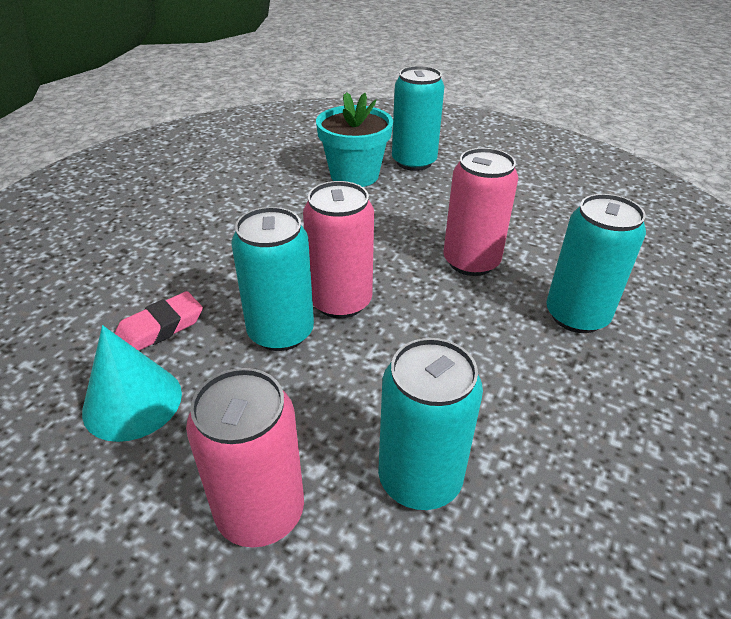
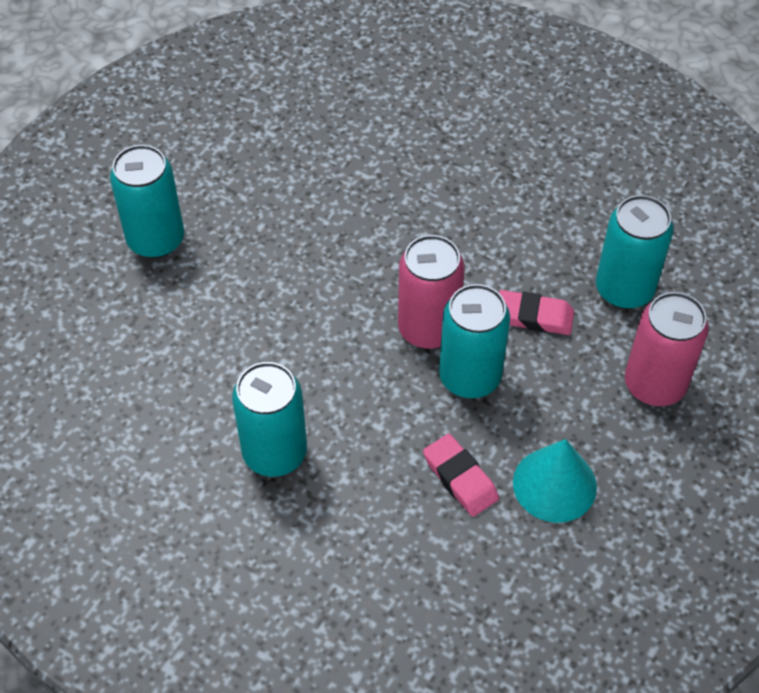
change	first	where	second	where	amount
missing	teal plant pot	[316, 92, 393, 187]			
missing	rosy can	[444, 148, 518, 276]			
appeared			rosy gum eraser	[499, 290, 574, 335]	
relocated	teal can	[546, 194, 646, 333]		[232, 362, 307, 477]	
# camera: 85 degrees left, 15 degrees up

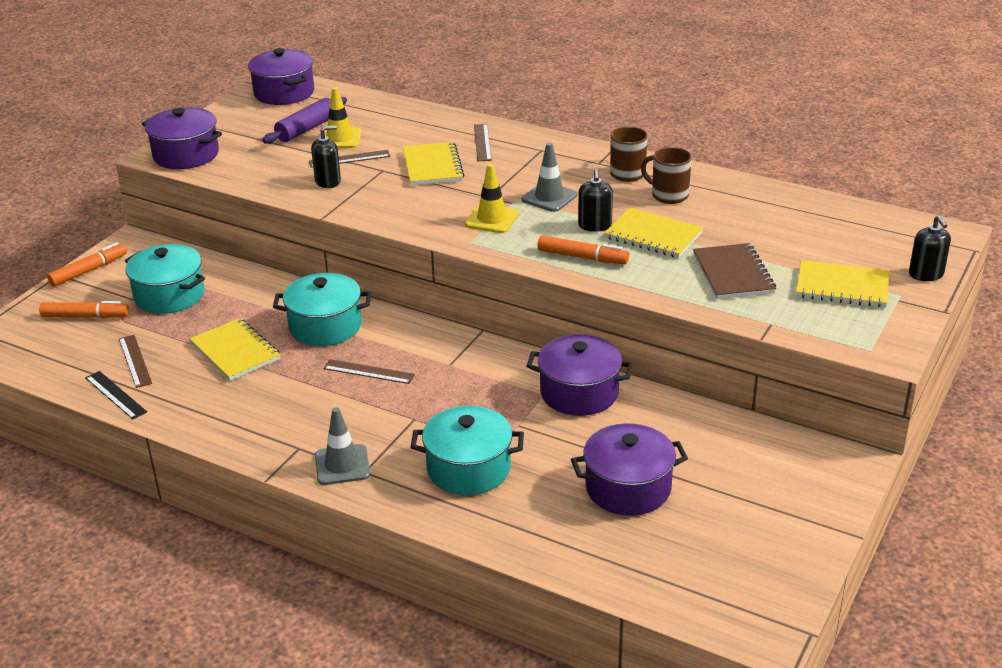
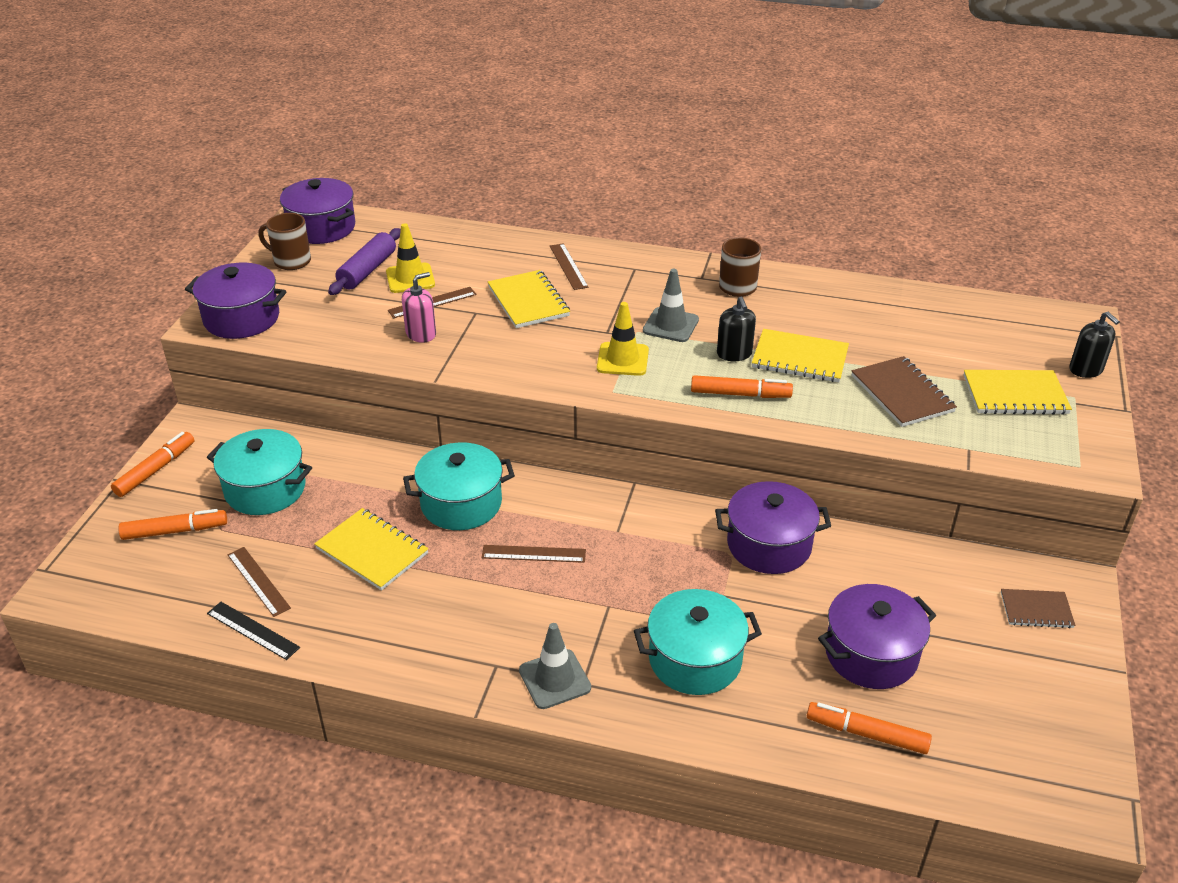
change	first	where	second	where	amount
appeared			orange marker pen	[807, 702, 932, 754]	
appeared			russet notepad	[1001, 589, 1075, 628]	
relocated	russet mug	[641, 147, 692, 204]		[259, 213, 311, 270]	
colour	jet-black pump bottle	[311, 125, 341, 188]	rosy pump bottle	[402, 272, 436, 343]	
# camera: 15 degrees left, 5 degrees up

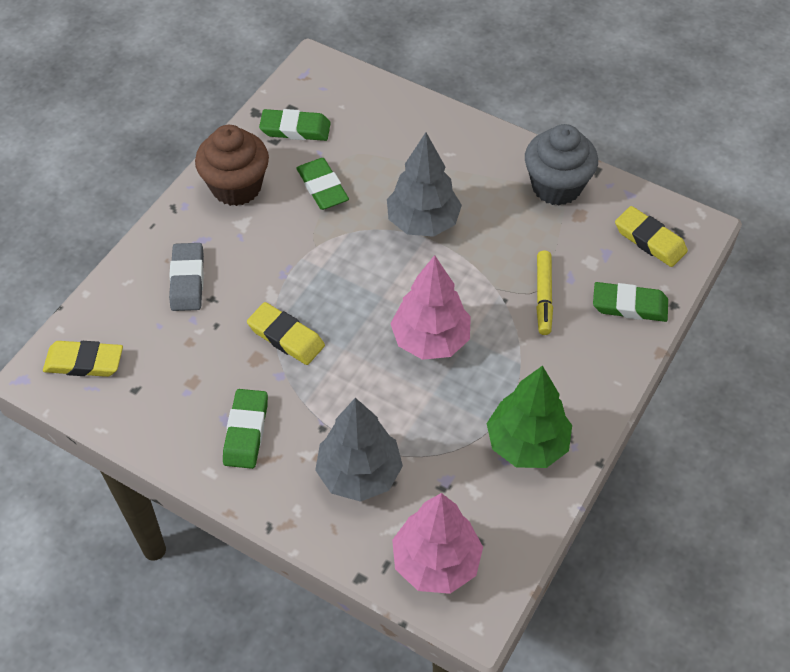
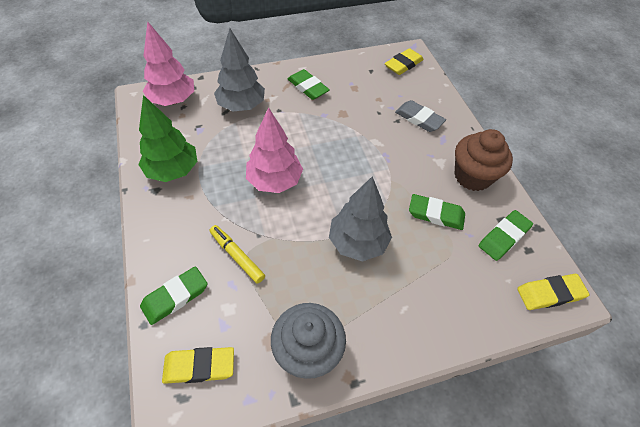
change	first	where	second	where	amount
relocated	golden gum eraser	[247, 302, 325, 365]		[517, 274, 590, 310]	
# camera: 130 degrees right, 0 degrees up

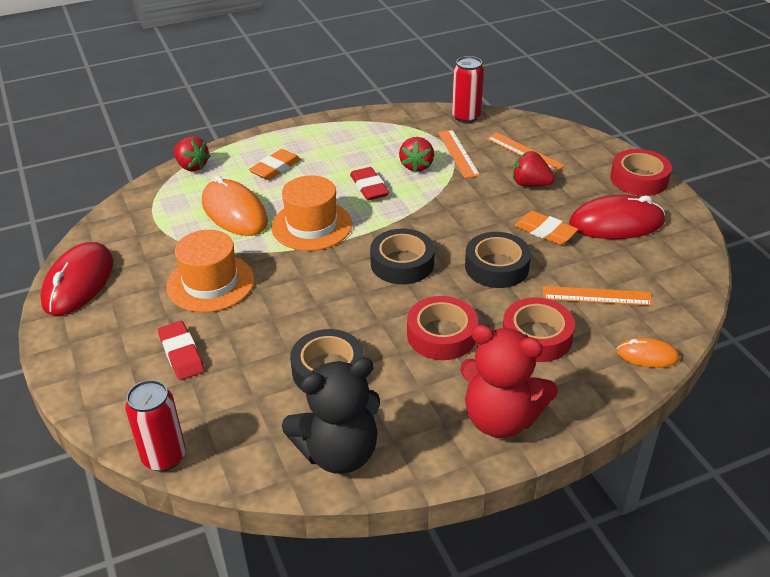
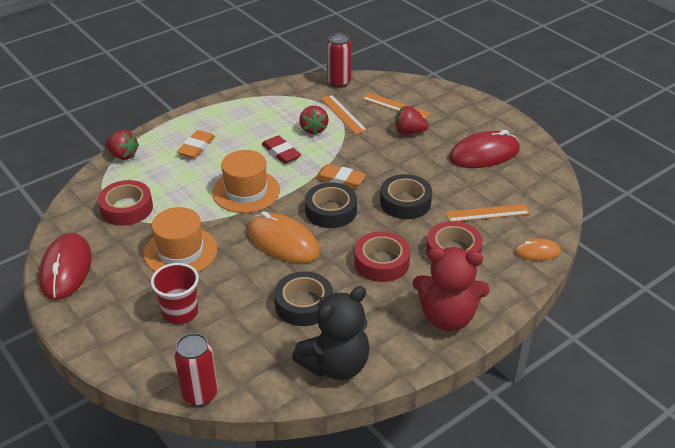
change	first	where	second	where	amount
relocated	orange computer mouse	[202, 176, 268, 236]		[247, 211, 320, 263]	
relocated	orange gum eraser	[514, 211, 578, 245]		[315, 164, 366, 189]	
relocated	crimson roll of tape	[610, 149, 672, 196]		[98, 180, 153, 226]	
exchanged	crimson gum eraser	[158, 321, 205, 380]	crimson beaker	[151, 263, 199, 324]	
# camera: 15 degrees left, 0 degrees up

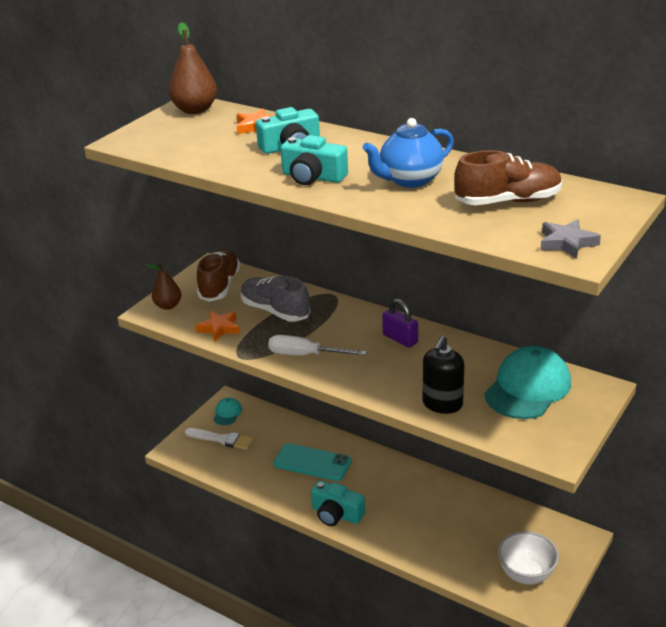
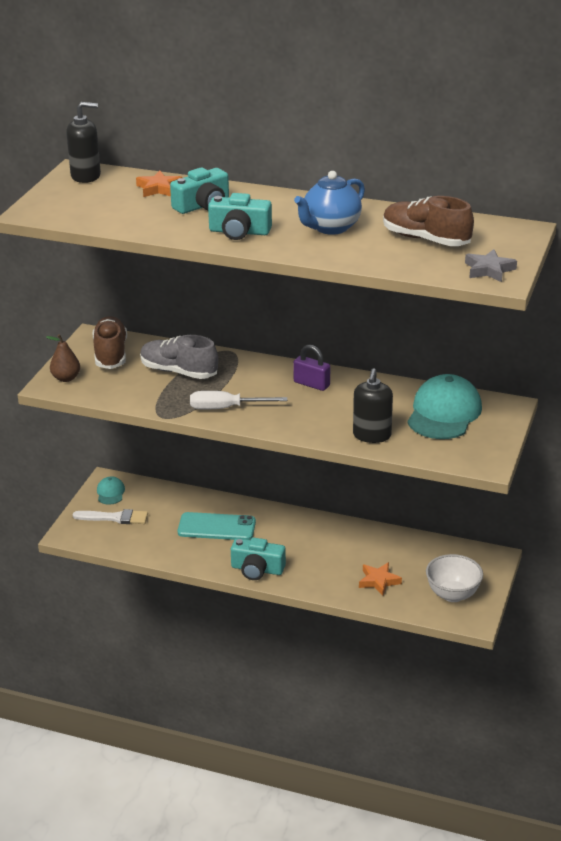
change	first	where	second	where	amount
relocated	orange star	[195, 311, 240, 342]		[359, 562, 402, 596]	
exchanged	russet pear fruit	[169, 22, 217, 114]	jet-black pump bottle	[66, 102, 101, 183]	
spun	russet shoe	[454, 150, 562, 205]		[383, 196, 474, 246]	120 degrees counterclockwise
# camera: 15 degrees left, 0 degrees up

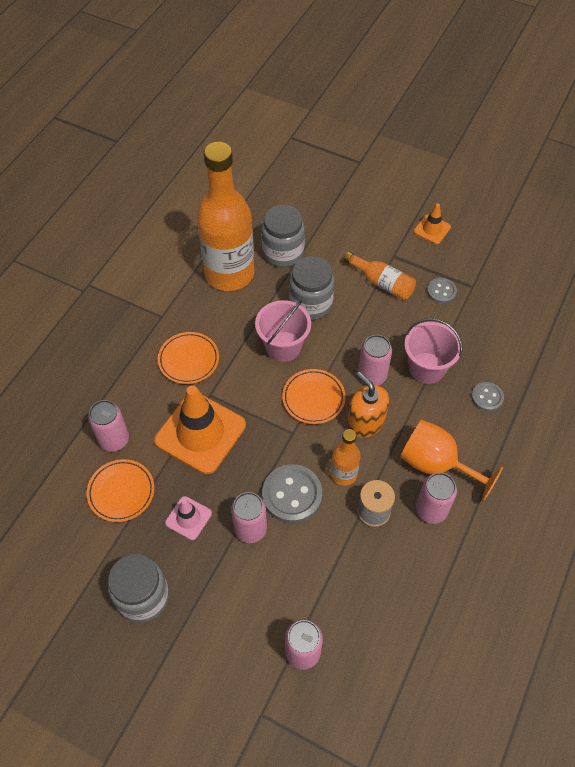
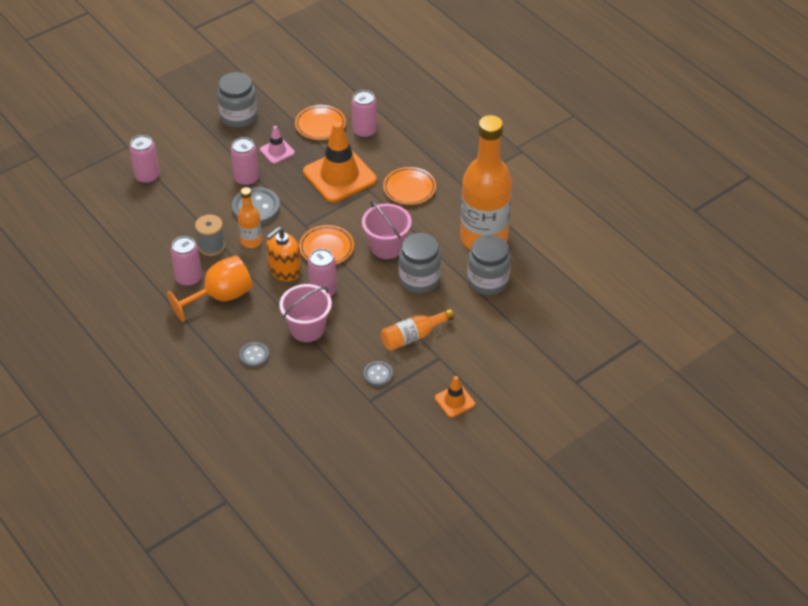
change	first	where	second	where	amount
spun	orange pump bottle	[347, 372, 389, 438]		[266, 227, 301, 282]	150 degrees clockwise
# camera: 115 degrees right, 10 degrees down

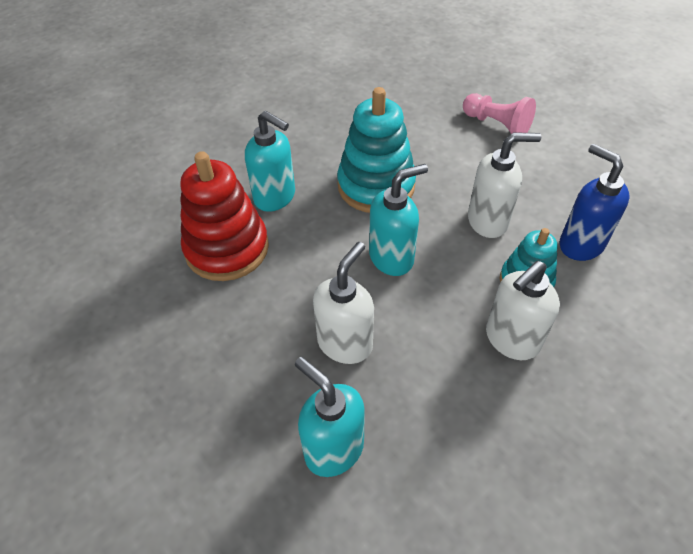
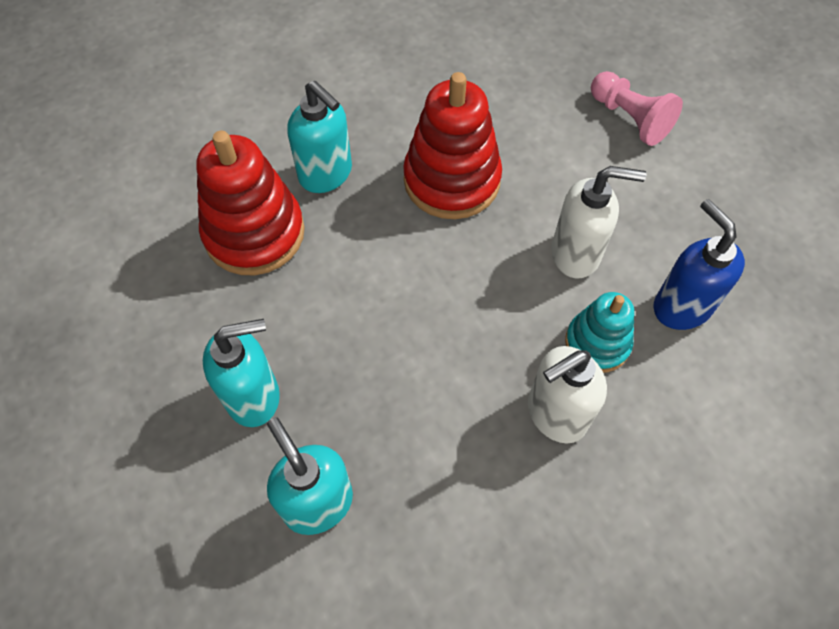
change	first	where	second	where	amount
missing	snow-white pump bottle	[313, 242, 374, 364]			
relocated	teal pump bottle	[369, 164, 428, 276]		[203, 319, 280, 427]	
colour	teal stacking rings	[337, 87, 416, 213]	crimson stacking rings	[403, 72, 502, 219]	
# camera: 10 degrees right, 10 degrees up

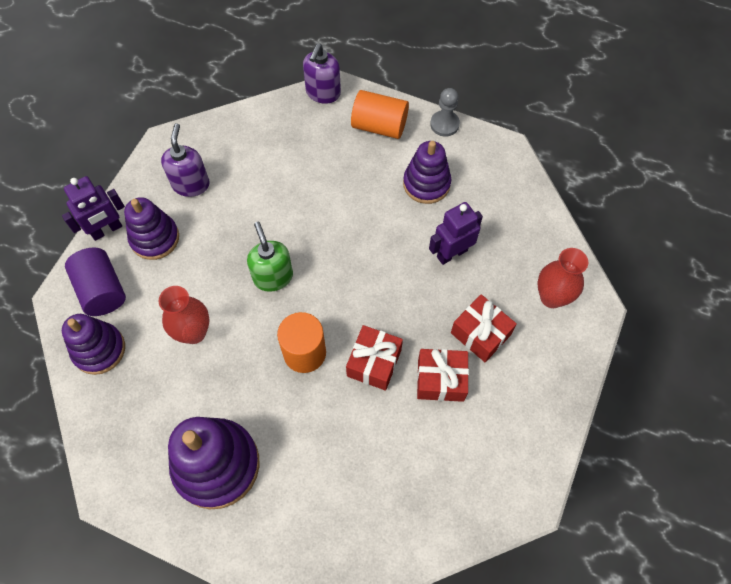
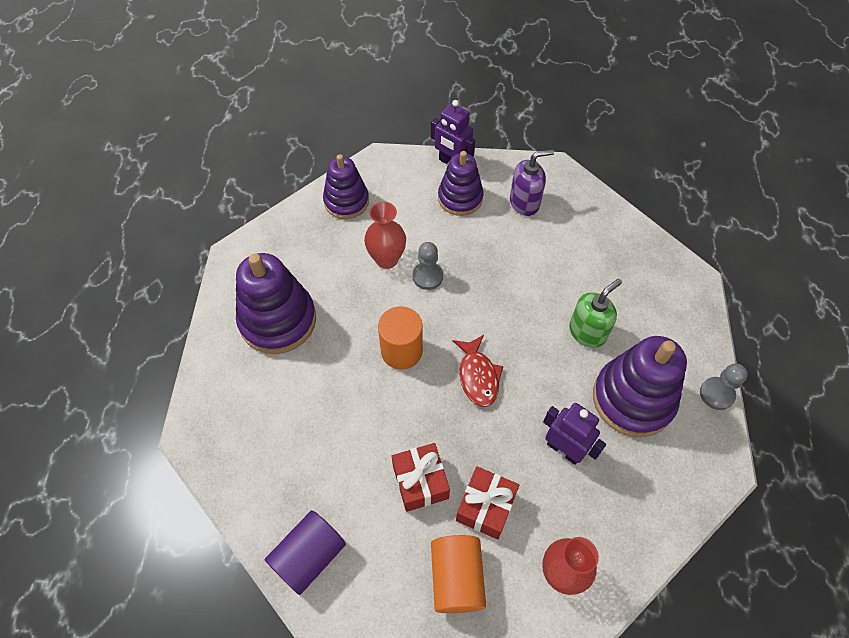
change	first	where	second	where	amount
missing	violet pump bottle	[303, 44, 341, 104]			
missing	crimson wrapped gift	[346, 325, 403, 391]			
appeared			gray chess pawn	[413, 242, 443, 290]	
appeared			crimson fish	[452, 335, 503, 407]	
relocated	violet cylinder shape	[65, 247, 126, 316]		[265, 510, 346, 595]	
relocated	leaf-green pump bottle	[247, 222, 293, 292]		[569, 279, 622, 348]	
relocated	orange cylinder shape	[351, 90, 409, 139]		[431, 535, 486, 613]	
size	violet stacking rings	[403, 141, 451, 204]		[593, 336, 687, 437]	x1.54
# camera: 70 degrees right, 5 degrees down

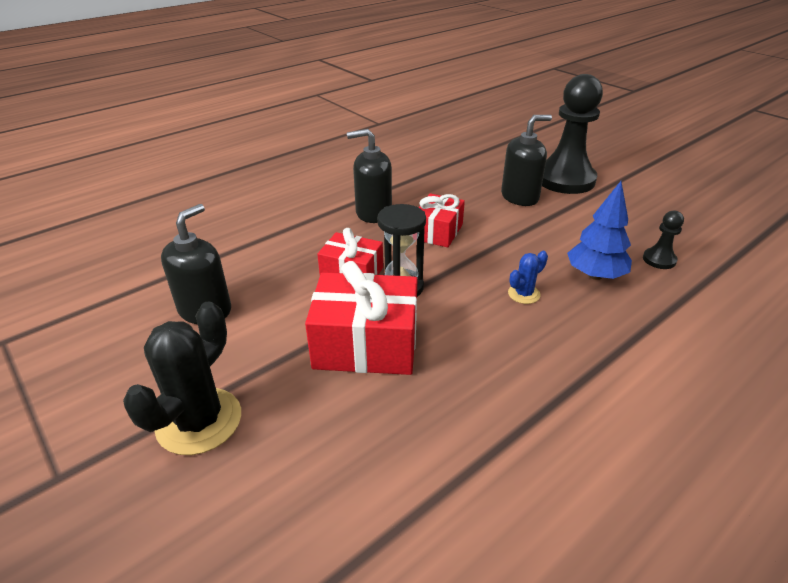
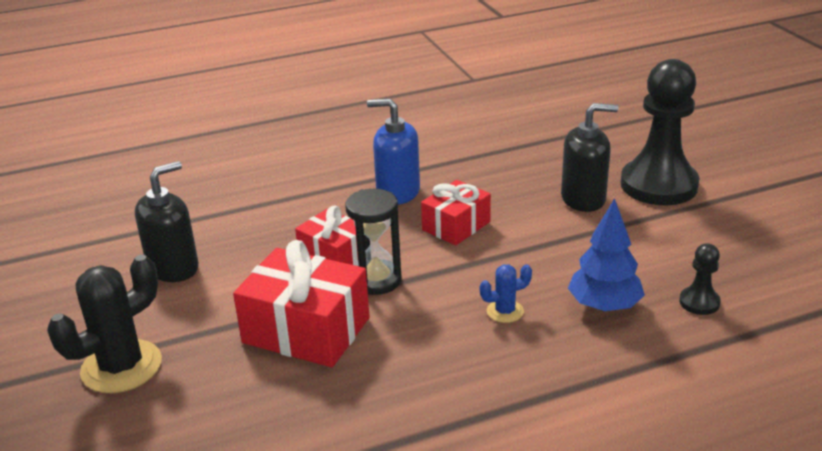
change	first	where	second	where	amount
colour	jet-black pump bottle	[347, 129, 392, 223]	royal blue pump bottle	[367, 99, 420, 205]	
# camera: 20 degrees right, 5 degrees down

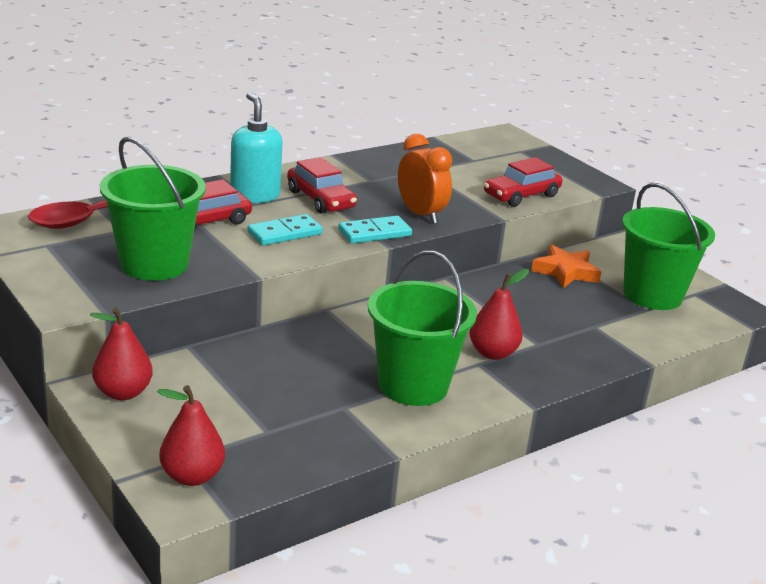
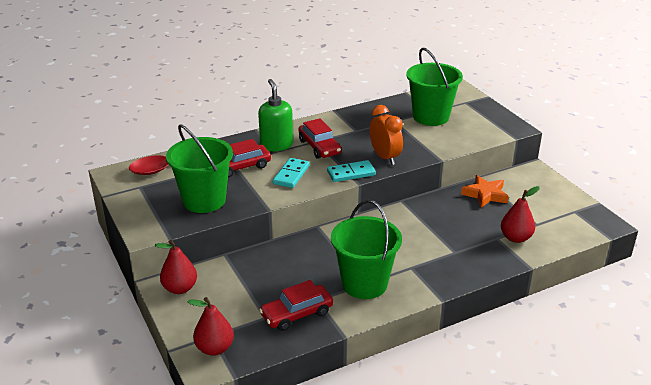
change	first	where	second	where	amount
relocated	crimson pear fruit	[469, 269, 529, 360]		[501, 186, 540, 243]	
relocated	crimson toy car	[484, 157, 563, 207]		[259, 280, 333, 331]	
relocated	leaf-green sand bucket	[622, 183, 715, 310]		[406, 48, 463, 126]	
colour	teal pump bottle	[230, 92, 283, 203]	leaf-green pump bottle	[258, 79, 293, 151]	
spun	teal domino piece	[247, 214, 323, 246]		[273, 158, 310, 188]	45 degrees counterclockwise
# camera: 10 degrees right, 5 degrees up

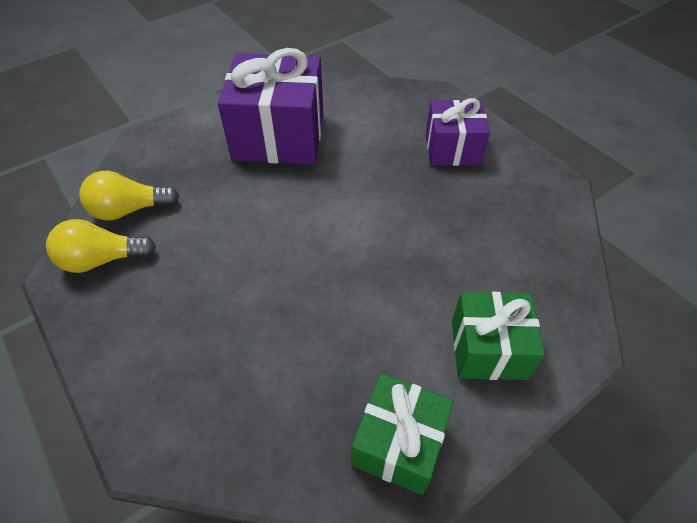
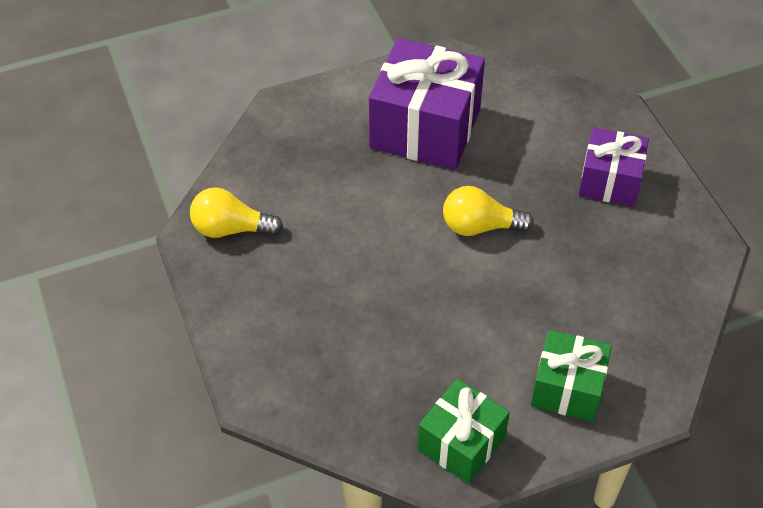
change	first	where	second	where	amount
relocated	golden lightbulb	[79, 171, 180, 221]		[443, 186, 534, 236]	
# camera: 15 degrees right, 0 degrees up

